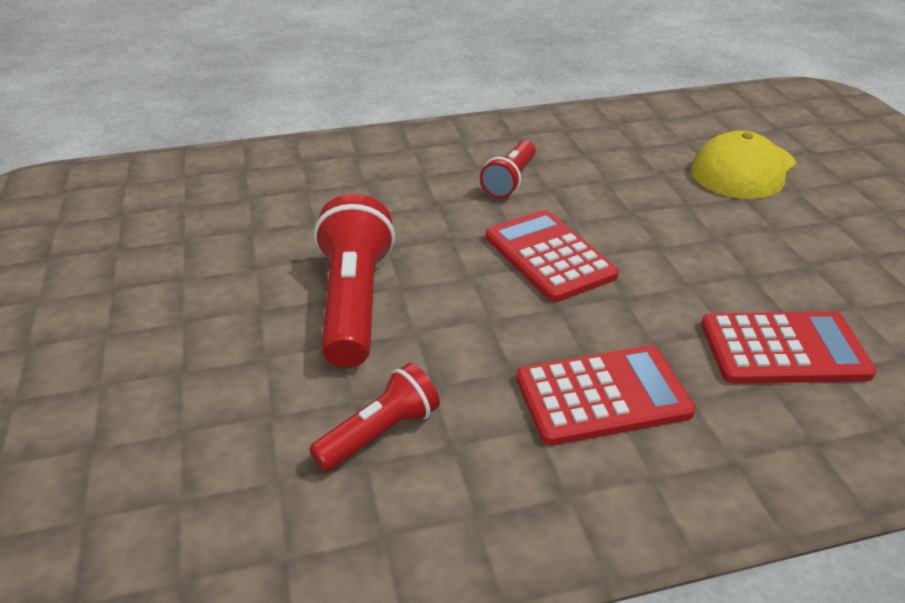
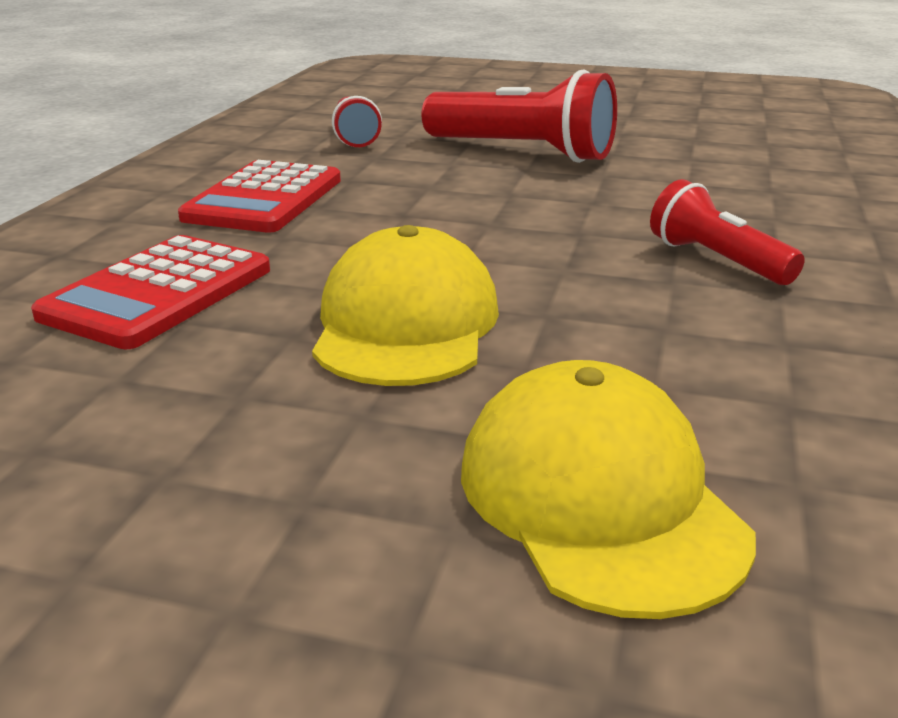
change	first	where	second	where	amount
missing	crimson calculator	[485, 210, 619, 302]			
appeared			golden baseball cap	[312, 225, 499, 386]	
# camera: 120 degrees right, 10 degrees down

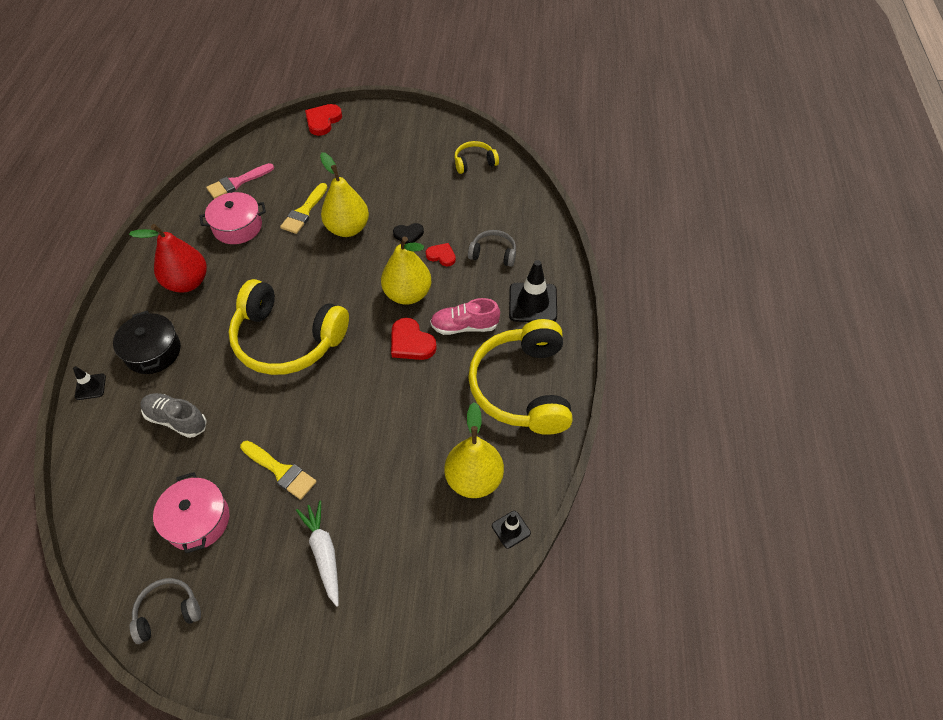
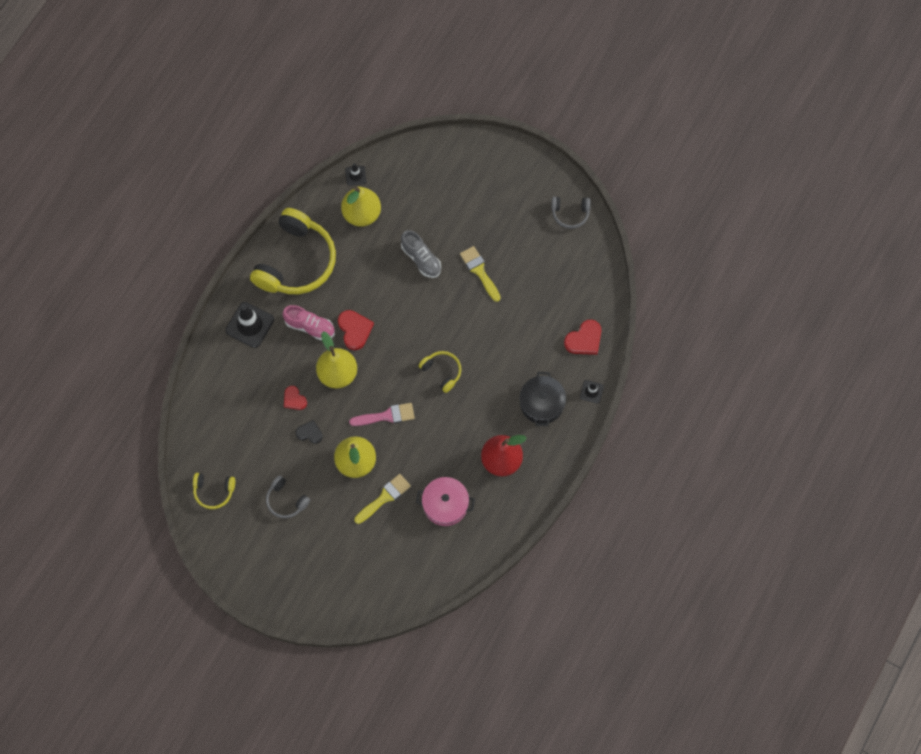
change	first	where	second	where	amount
missing	rosy stockpot	[153, 472, 229, 553]			
missing	snow-white carrot	[296, 501, 339, 607]			
relocated	gray shoe	[141, 393, 207, 438]		[401, 230, 441, 278]	
relocated	rosy brush	[206, 163, 274, 199]		[349, 403, 415, 426]	
relocated	crimson love heart	[305, 104, 342, 136]		[564, 320, 601, 355]	
relocated	gray headset	[468, 230, 516, 267]		[266, 476, 310, 518]	
size	golden headset	[229, 279, 349, 375]		[418, 351, 461, 393]	x0.47
# camera: 155 degrees left, 15 degrees up

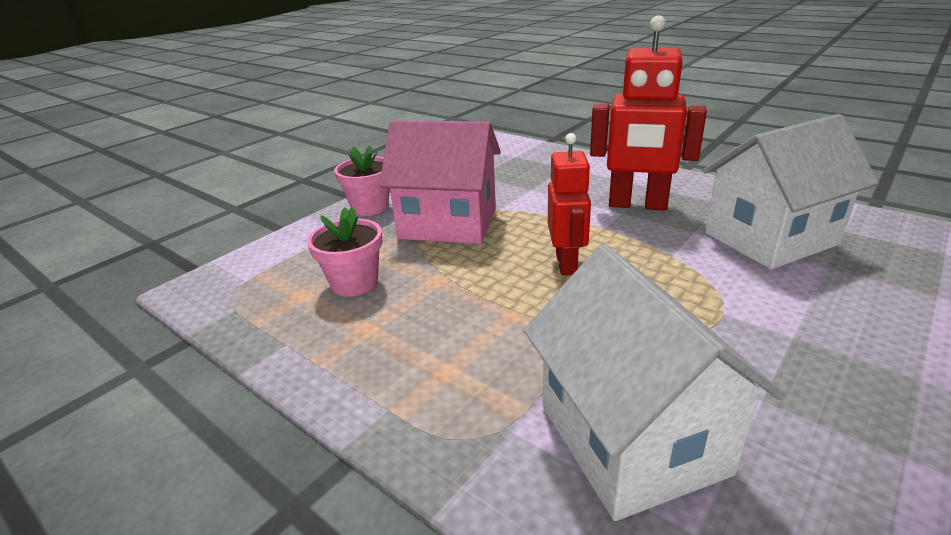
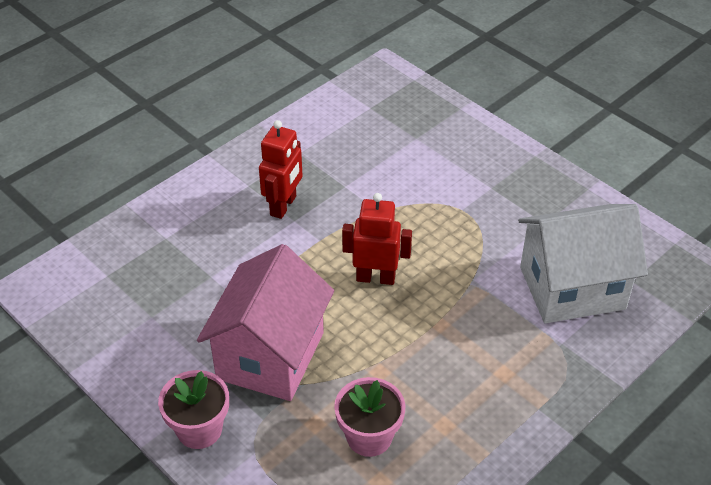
change	first	where	second	where	amount
missing	snow-white cottage	[703, 114, 879, 269]			
size	crimson toy robot	[590, 15, 707, 211]		[259, 120, 303, 219]	x0.65
# camera: 85 degrees left, 15 degrees up

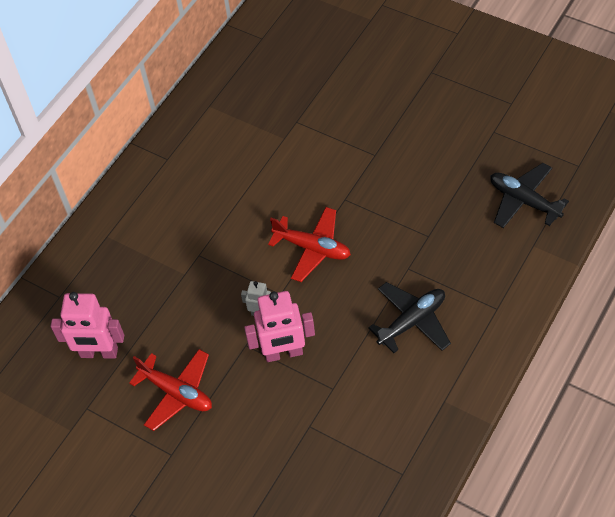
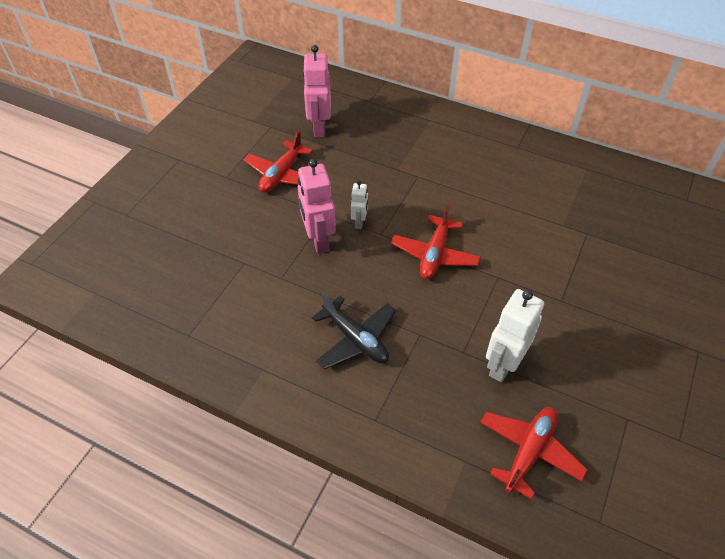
change	first	where	second	where	amount
appeared			snow-white toy robot	[486, 289, 544, 382]	
colour	jet-black plane	[490, 163, 569, 228]	crimson plane	[480, 407, 588, 500]	
# camera: 80 degrees right, 5 degrees down

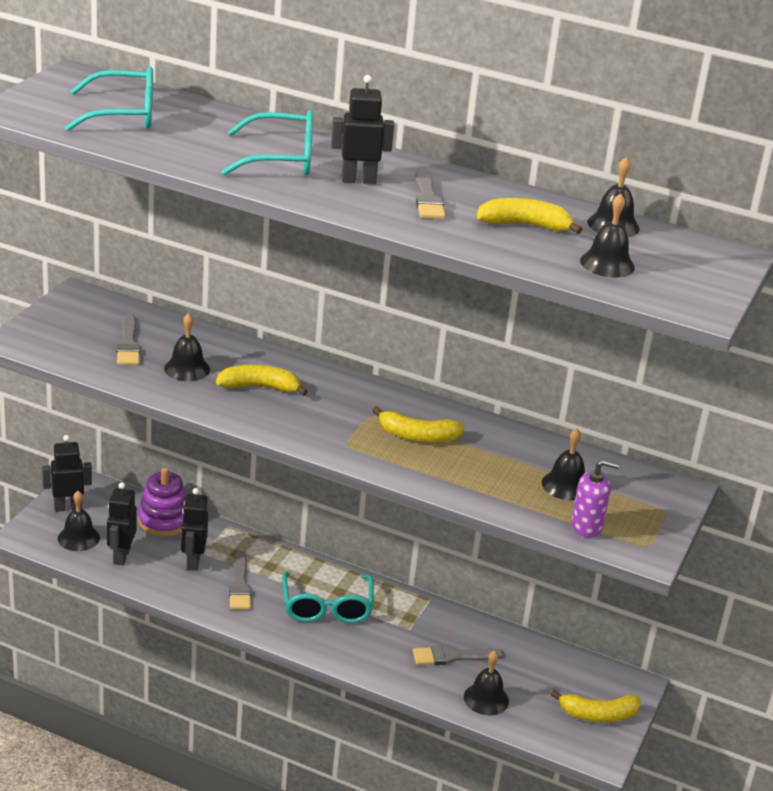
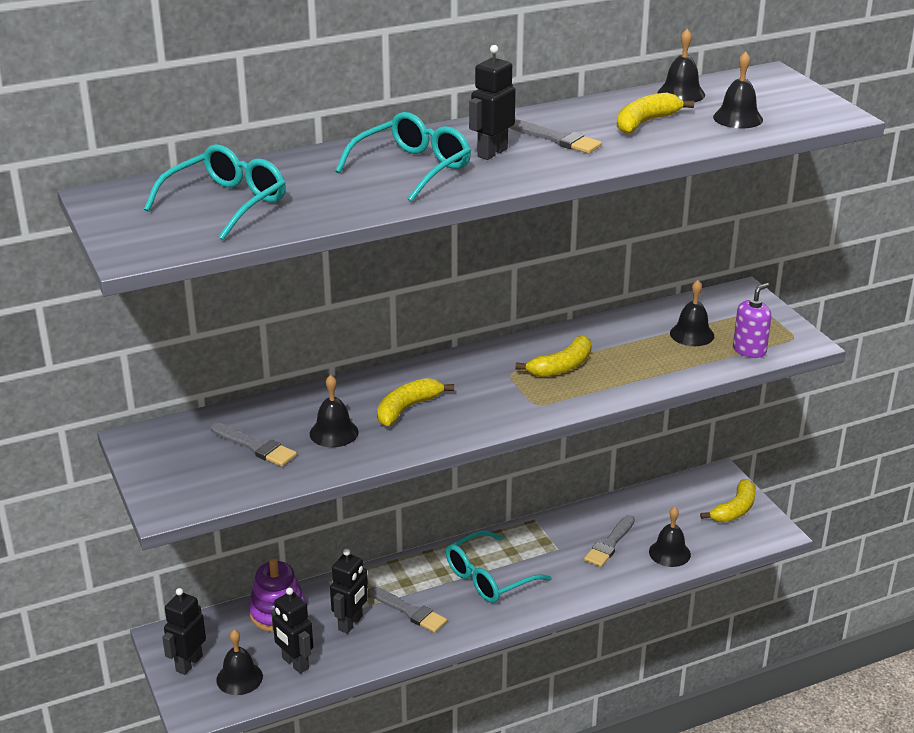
change	first	where	second	where	amount
spun	jet-black toy robot	[181, 488, 208, 571]		[330, 549, 368, 634]	105 degrees counterclockwise
spun	teal spectacles	[282, 572, 374, 623]		[446, 530, 552, 603]	105 degrees clockwise
# camera: 45 degrees left, 0 degrees up

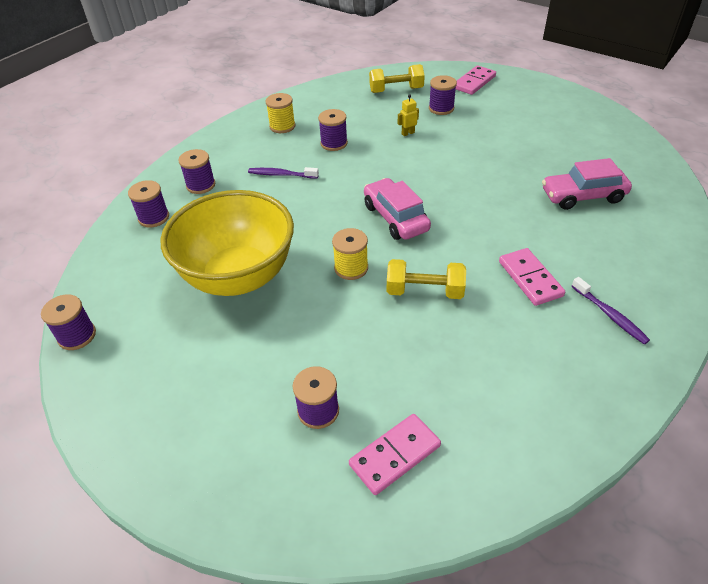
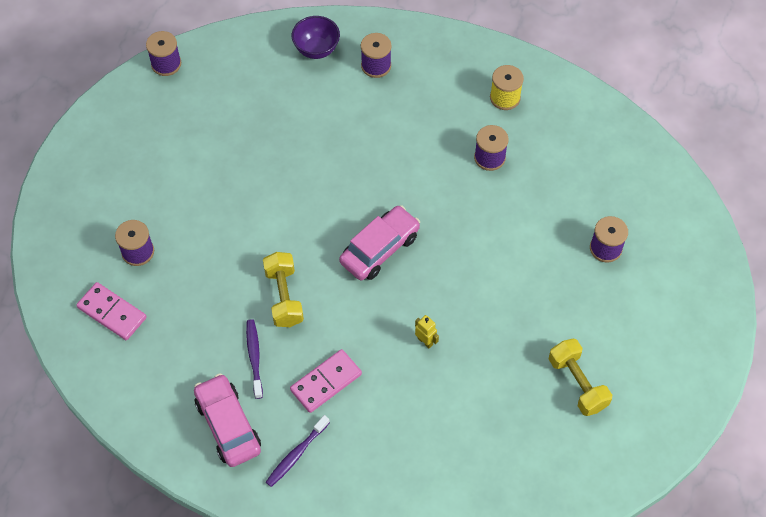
change	first	where	second	where	amount
missing	golden deep dish	[161, 190, 294, 296]			
missing	golden spool	[332, 228, 368, 280]			
missing	rosy domino piece	[456, 65, 496, 95]			
relocated	violet dental brush	[248, 167, 319, 179]		[246, 319, 263, 399]	
relocated	golden free weight	[369, 64, 425, 93]		[549, 338, 612, 416]	
relocated	golden toy robot	[398, 94, 419, 136]		[415, 315, 439, 348]	
relocated	rosy toy car	[542, 158, 632, 210]		[194, 373, 261, 467]	
exchanged	violet spool	[128, 180, 169, 227]	violet deep dish	[292, 16, 340, 59]	
# camera: 70 degrees right, 15 degrees up

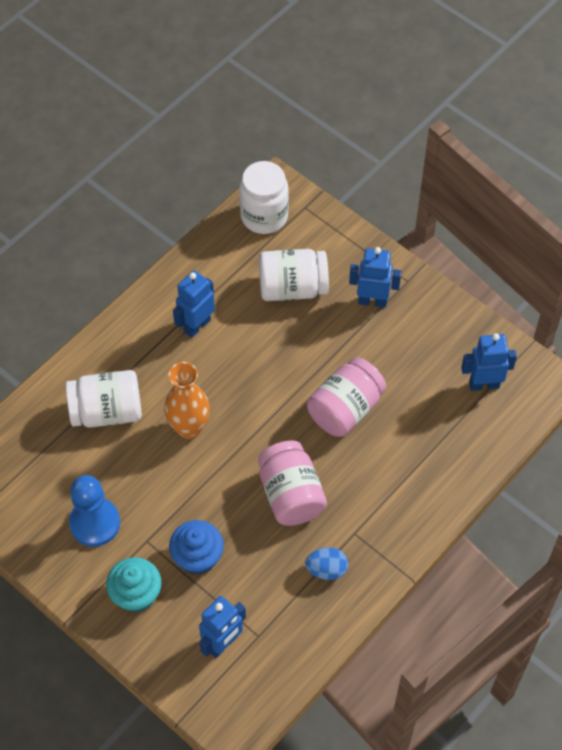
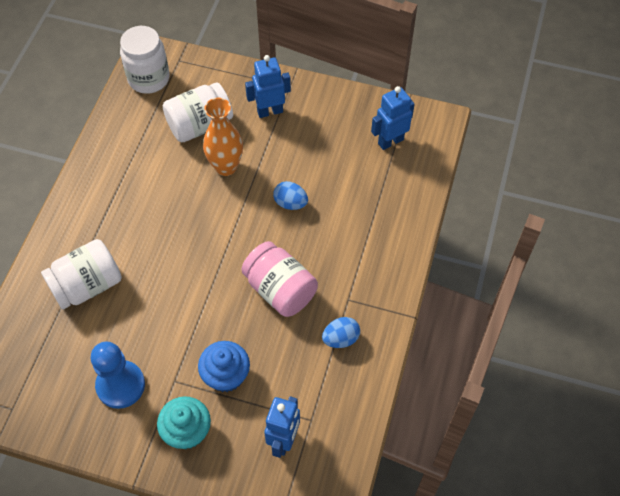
change	first	where	second	where	amount
missing	royal blue toy robot	[173, 270, 215, 338]			
relocated	orange flower vase	[164, 362, 210, 439]		[203, 98, 243, 176]	
exchanged	rosy jar	[307, 357, 386, 437]	royal blue toy egg	[273, 181, 308, 210]	
# camera: 25 degrees left, 0 degrees up

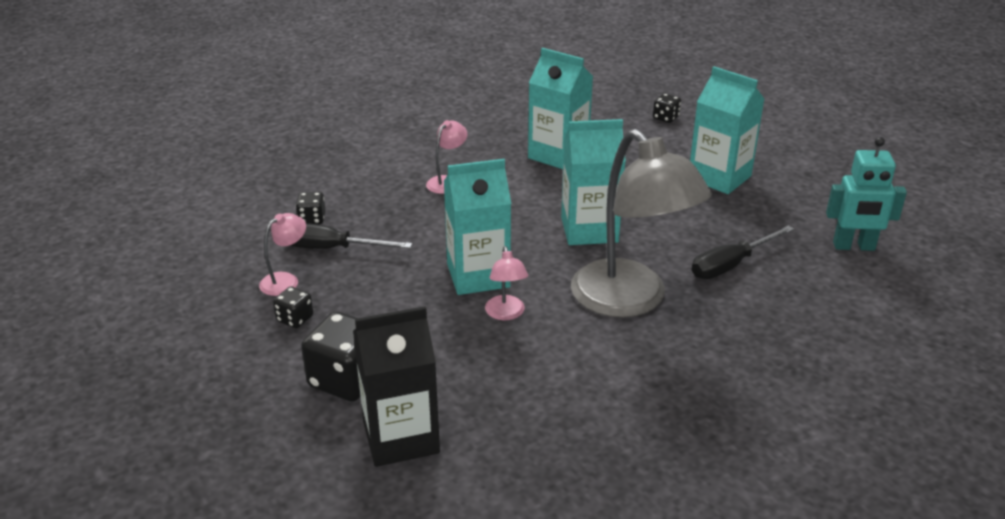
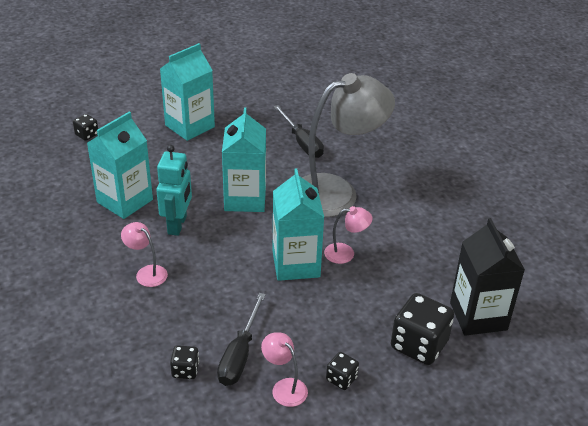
change	first	where	second	where	amount
relocated	teal toy robot	[826, 137, 907, 251]		[156, 145, 192, 236]	
# camera: 85 degrees left, 5 degrees up

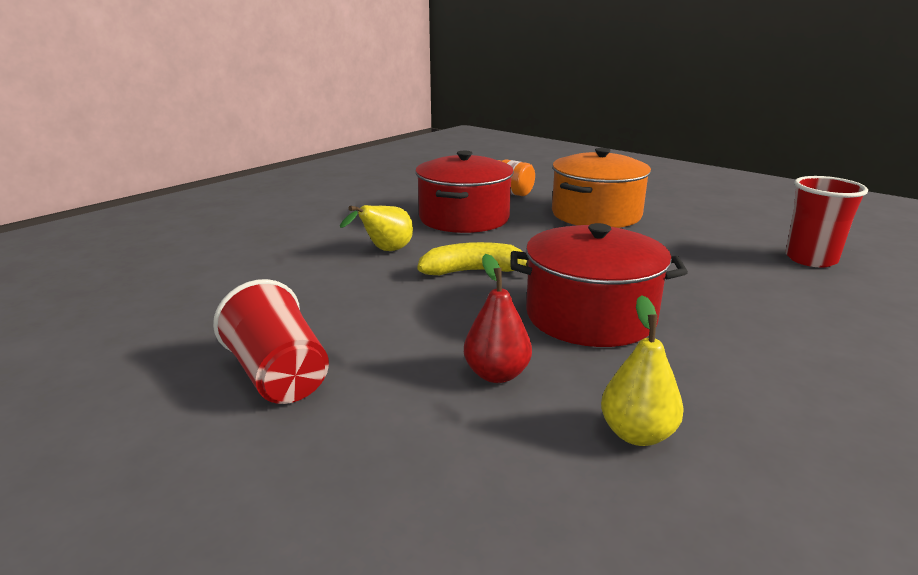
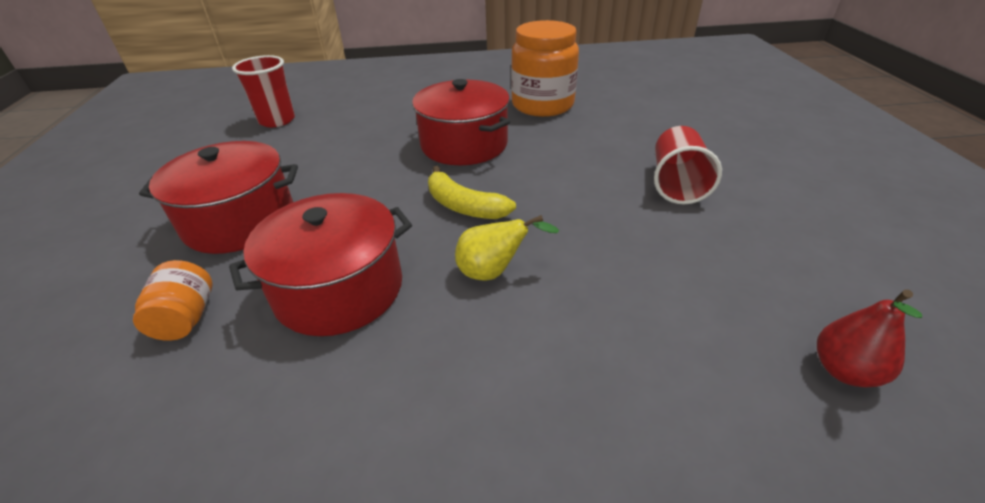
change	first	where	second	where	amount
relocated	crimson pear fruit	[464, 254, 532, 383]		[817, 289, 922, 387]	
exchanged	golden pear fruit	[601, 295, 684, 446]	orange jar	[511, 20, 579, 117]	
colour	orange stockpot	[552, 148, 651, 228]	crimson stockpot	[139, 141, 298, 254]	
# camera: 135 degrees left, 15 degrees up

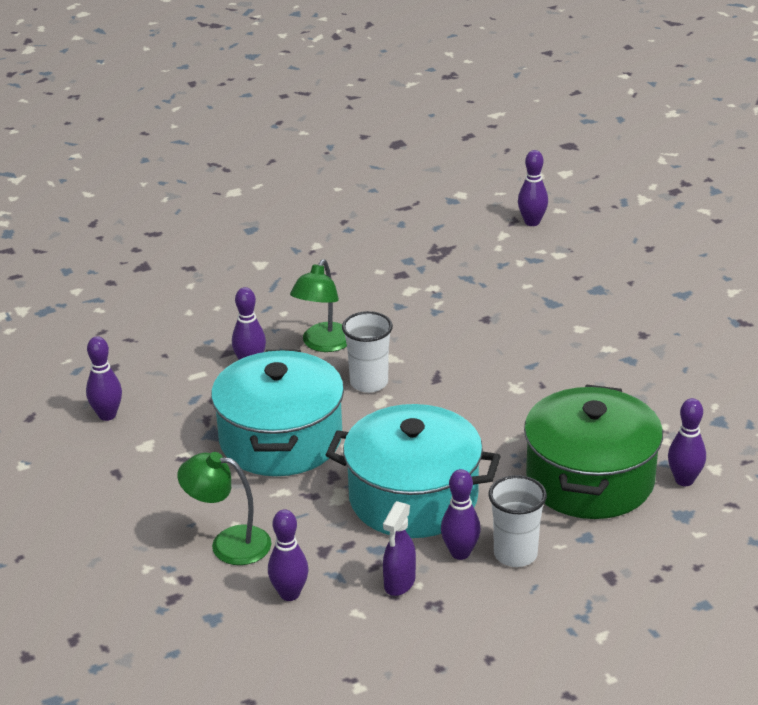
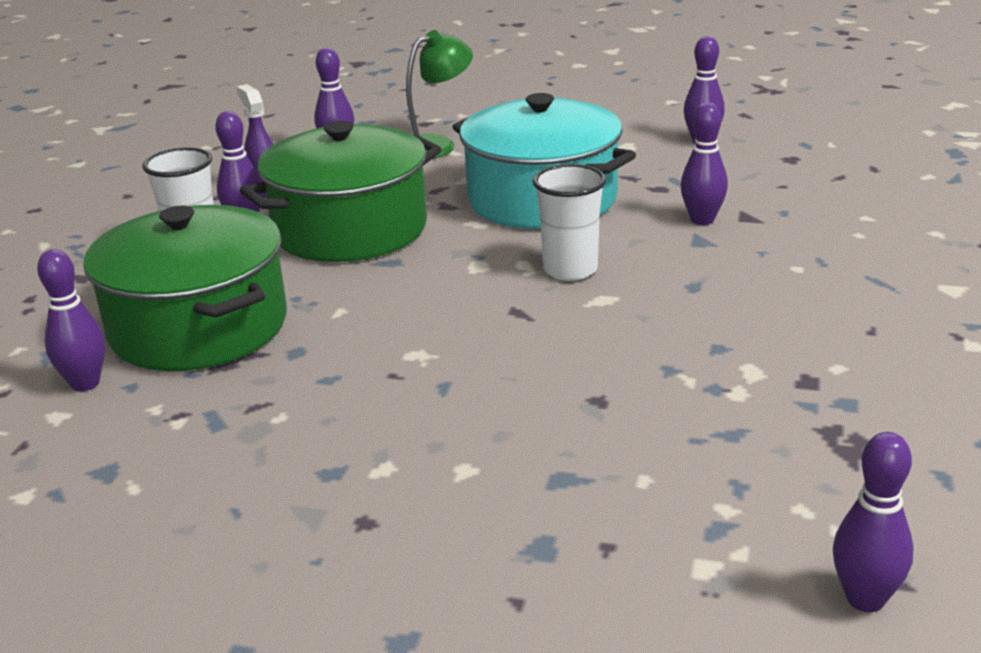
change	first	where	second	where	amount
missing	leaf-green lamp	[290, 259, 347, 352]			
colour	teal stockpot	[326, 404, 501, 538]	leaf-green stockpot	[240, 121, 442, 262]	
# camera: 130 degrees right, 5 degrees down

